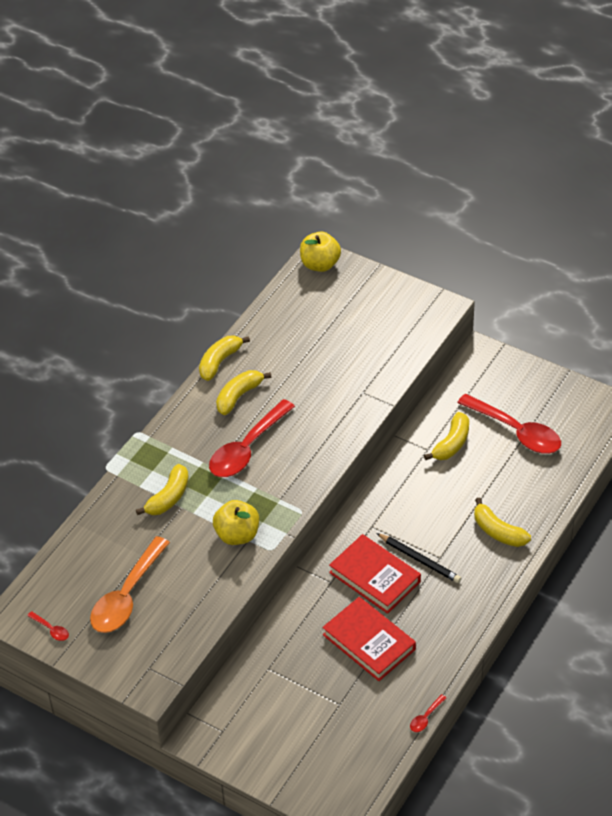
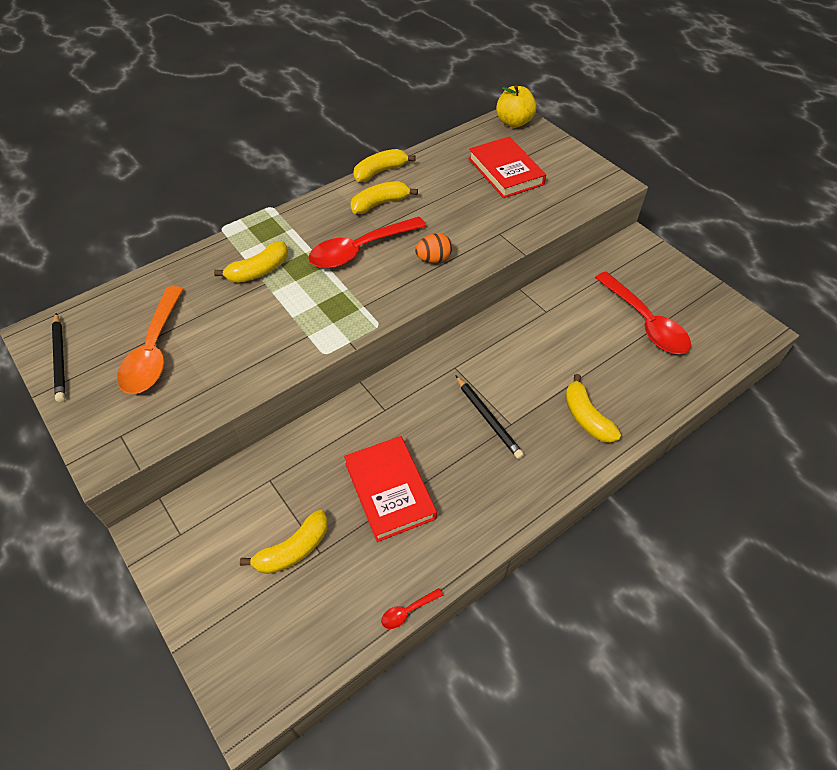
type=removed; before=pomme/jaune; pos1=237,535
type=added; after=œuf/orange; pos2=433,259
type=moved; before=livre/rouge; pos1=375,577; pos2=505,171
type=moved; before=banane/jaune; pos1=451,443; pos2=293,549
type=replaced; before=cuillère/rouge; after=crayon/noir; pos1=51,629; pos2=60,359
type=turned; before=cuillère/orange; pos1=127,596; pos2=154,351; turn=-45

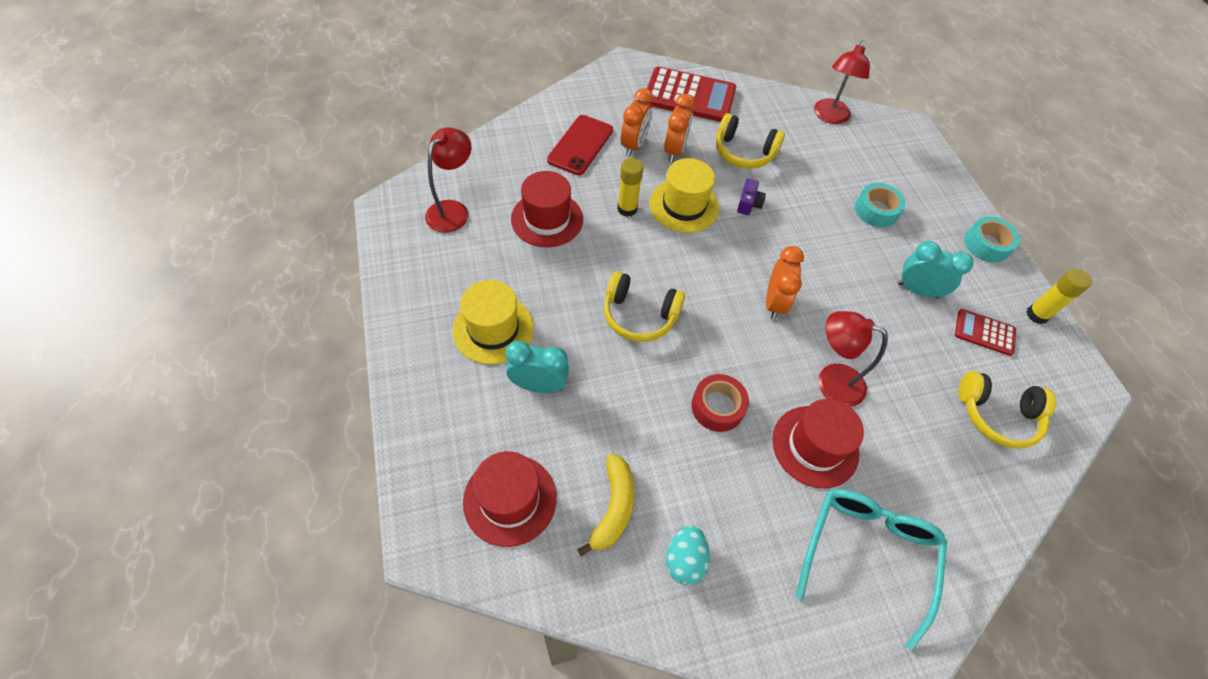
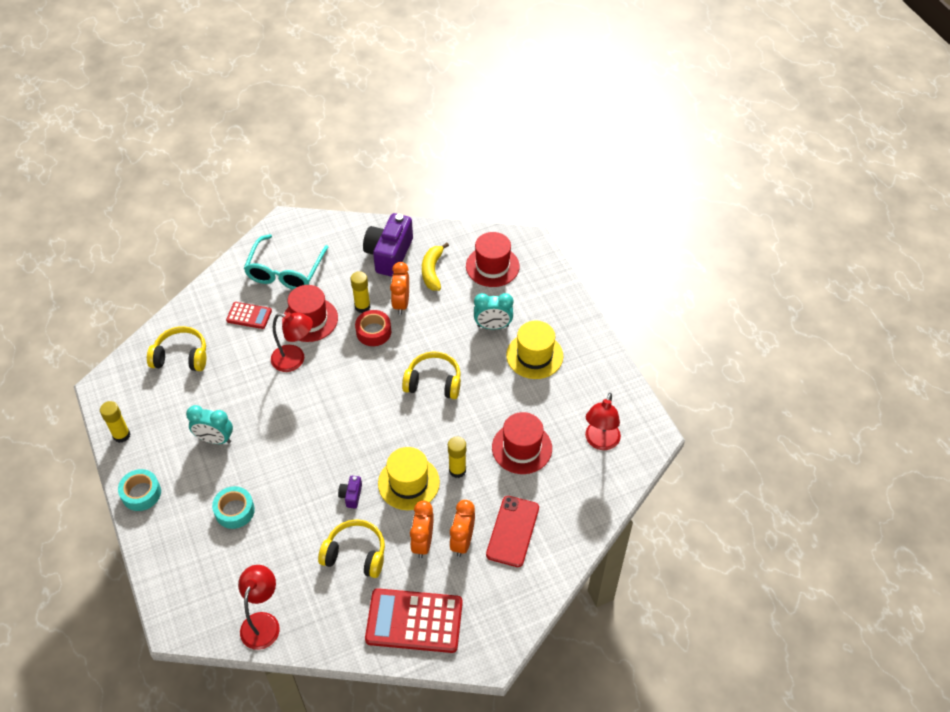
type=added; after=bâton de colle/jaune; pos2=362,306
type=moved; before=réveil/orange; pos1=774,303; pos2=401,303
type=moved; before=calculatrice/rouge; pos1=984,332; pos2=249,316
type=replaced; before=œuf/turquoise; after=appareil photo/violet; pos1=684,560; pos2=389,254

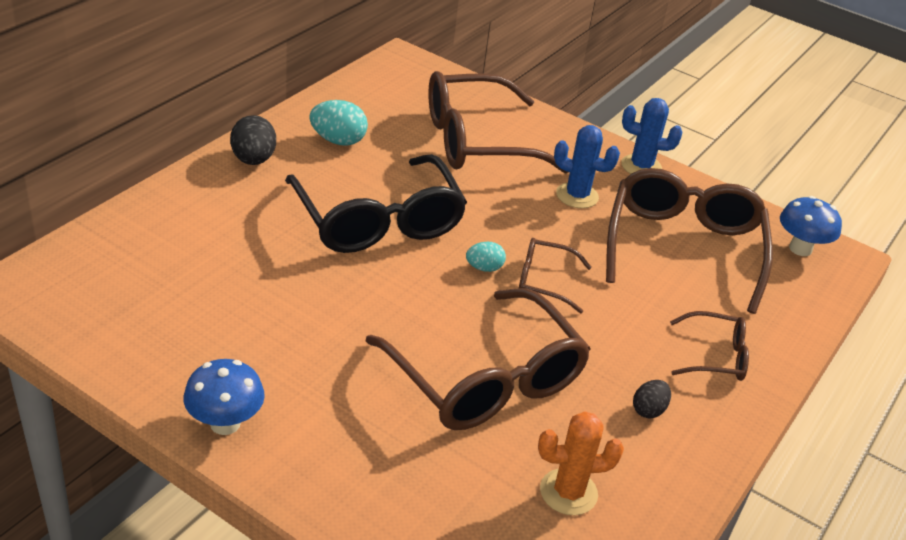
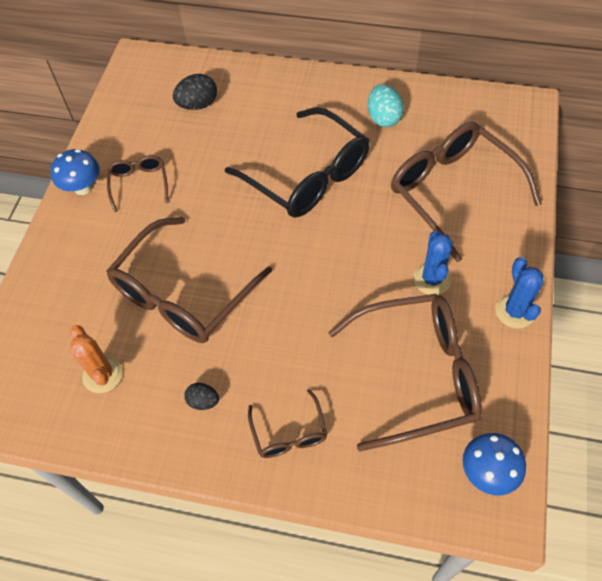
type=removed; before=œuf/turquoise; pos1=484,268
type=moved; before=œuf/noir; pos1=253,160; pos2=198,105
type=moved; before=lunettes/marron; pos1=543,281; pos2=139,184
type=turned; before=lunettes/noir; pos1=378,221; pos2=308,176; turn=-90

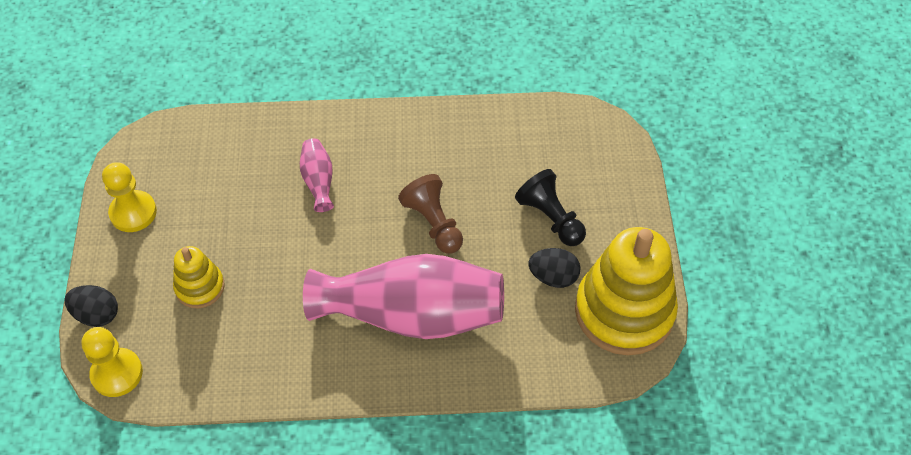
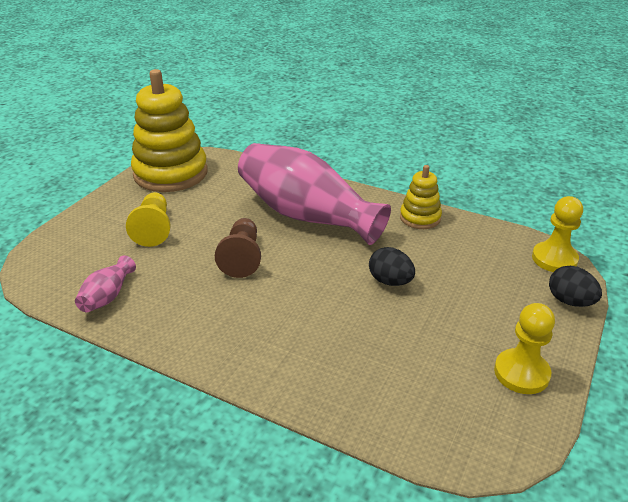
type=moved; before=jouet à empiler/jaune; pos1=200,287; pos2=420,218
type=moved; before=vase/rose; pos1=318,181; pos2=108,296
type=moved; before=œuf/noir; pos1=553,277; pos2=390,281
type=recoloured; before=pion/noir; after=pion/jaune; pos1=550,218; pos2=153,229

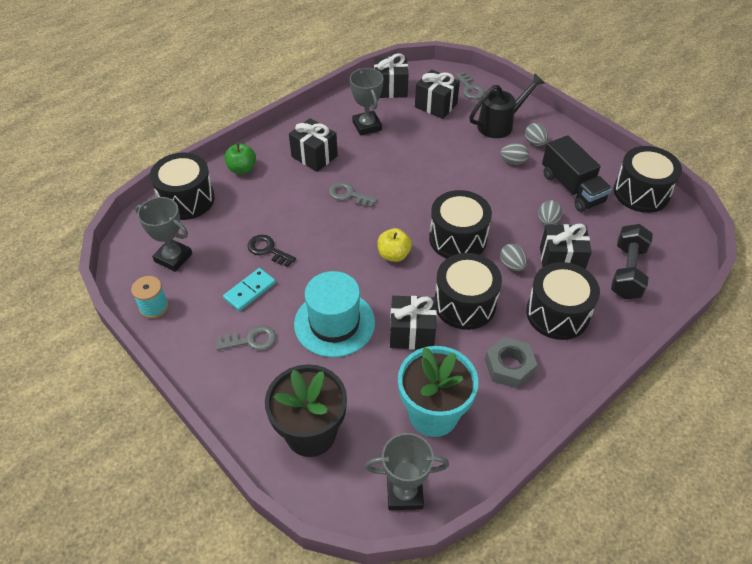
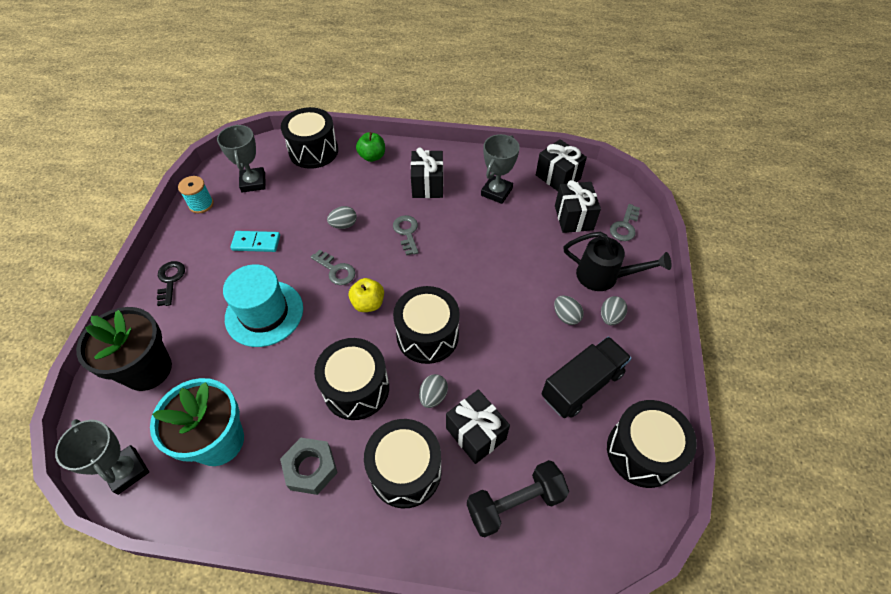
type=removed; before=cadeau/noir; pos1=412,333
type=moved; before=clé/gris; pos1=251,340; pos2=336,270
type=moved; before=clé/noir; pos1=268,250; pos2=170,280
type=moved; before=œuf/gris; pos1=547,221; pos2=343,225
type=turned; before=camion/noir; pos1=572,188; pos2=582,385; turn=-150

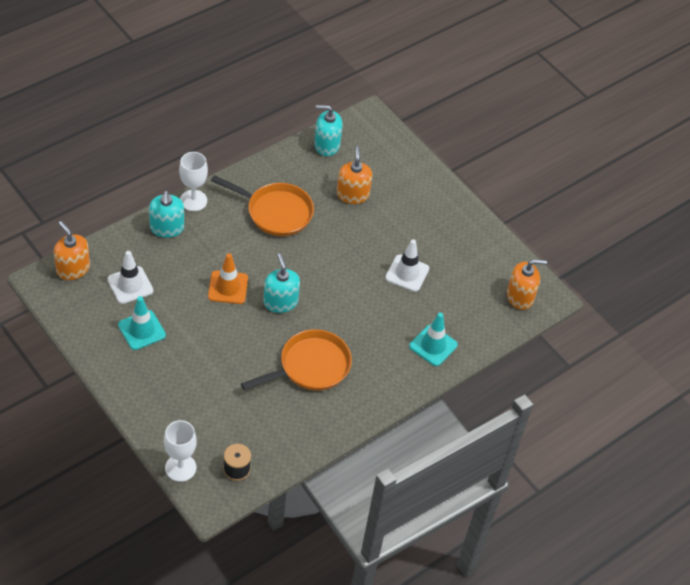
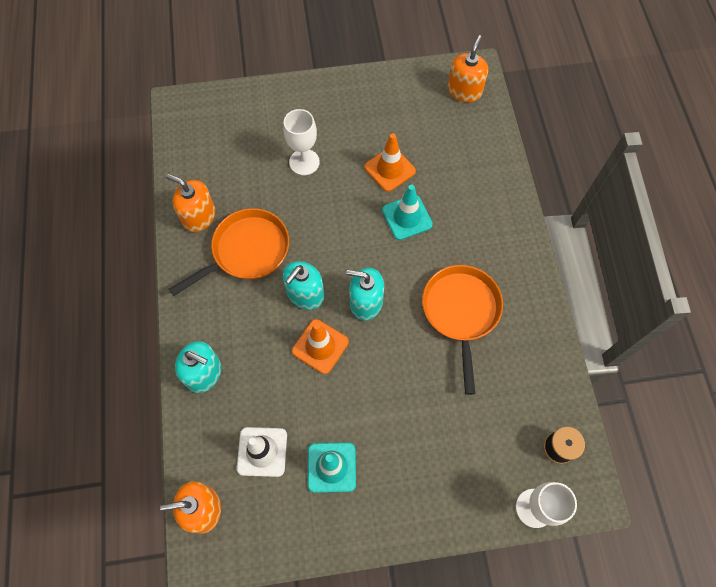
type=moved; before=verre à pied/blanc; pos1=193,200; pos2=304,162
type=moved; before=distributeur de savon/turquoise; pos1=326,145; pos2=305,294
type=moved; before=distributeur de savon/orange; pos1=352,194; pos2=199,216
type=moved; before=cône de chantier/turquoise; pos1=433,345; pos2=407,217
type=recoloured; before=cône de chantier/blanc; after=cône de chantier/orange; pos1=407,273; pos2=390,169

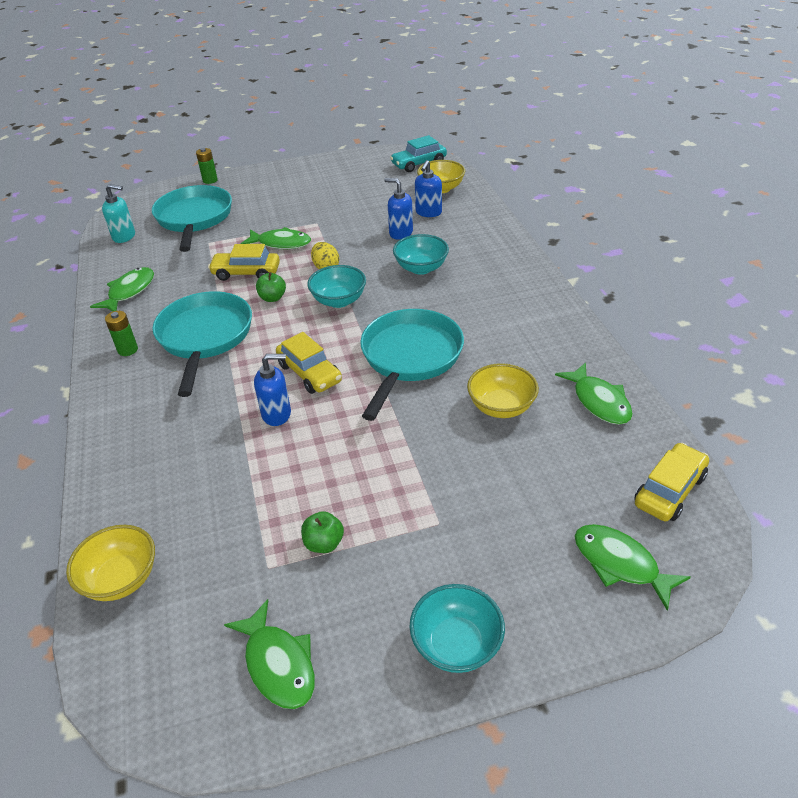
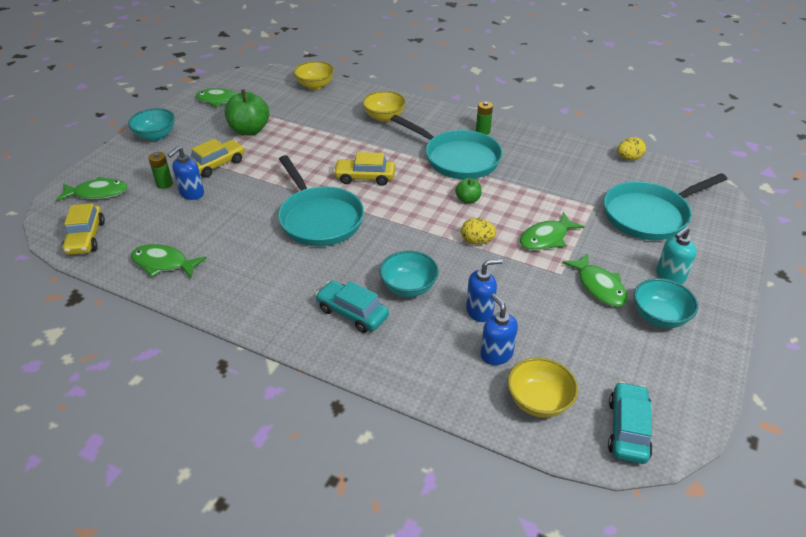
type=added; after=voiture/turquoise; pos2=352,313
type=added; after=œuf/jaune; pos2=628,158
type=moved; before=poisson/vert; pos1=129,291; pos2=599,286
type=moved; before=distributeur de savon/turquoise; pos1=124,236; pos2=670,276
type=moved; before=pile/vert; pos1=210,180; pos2=164,184
type=moved; before=voiture/jaune; pos1=246,273; pos2=216,165
type=moved; before=distributeur de savon/bleu; pos1=277,414; pos2=191,193
type=moved; before=bol/turquoise; pos1=339,301; pos2=659,317
type=moved; before=bol/jaune; pos1=501,407; pos2=384,117
type=turned; before=poêle/turquoise; pos1=194,219; pos2=649,215; turn=120
type=resized; before=pomme/vert; pos1=324,543; pos2=249,130; scale=1.89

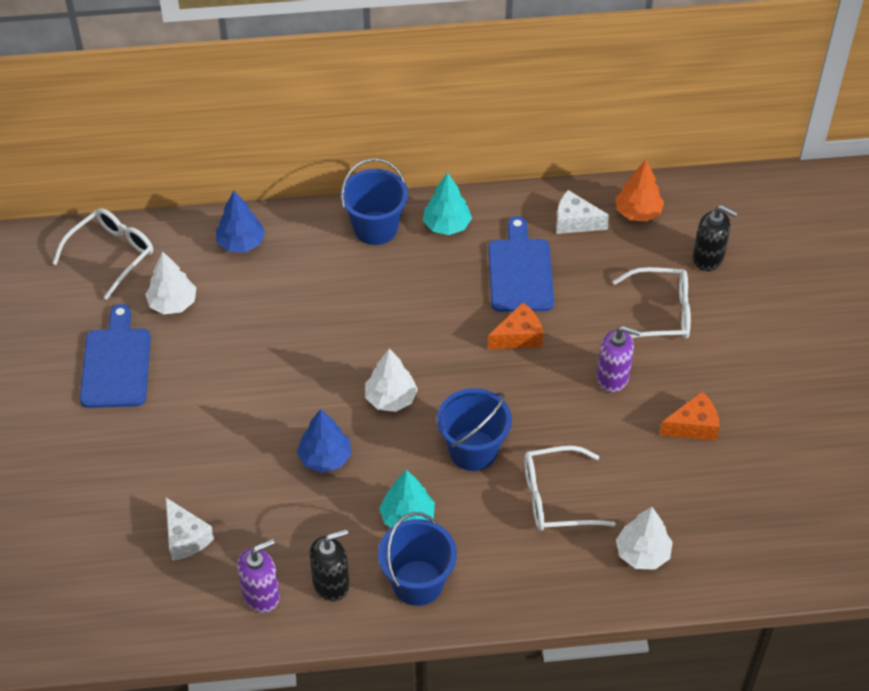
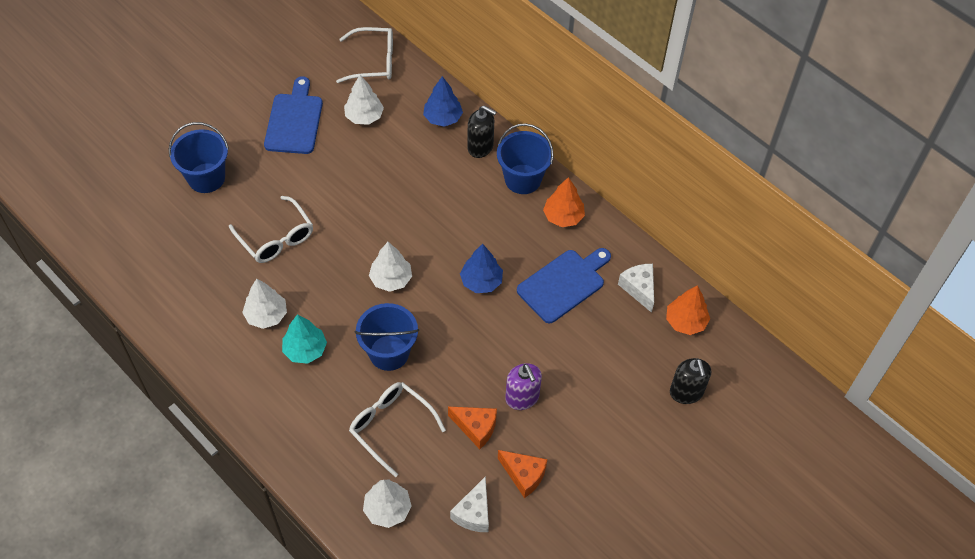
type=removed; before=distributeur de savon/violet; pos1=261,595
type=added; after=arbre/blanc; pos2=266,315
type=moved; before=fromage/blanc; pos1=186,537; pos2=474,513
type=moved; before=arbre/bleu; pos1=325,458; pos2=481,281
type=moved; before=distributeur de savon/noir; pos1=331,583; pos2=480,147
type=moved; before=seau/bleu; pos1=417,583; pos2=206,178
type=moved; before=fromage/orange; pos1=518,336; pos2=476,428
type=moved; before=lunettes/blanc; pos1=661,313; pos2=276,238
type=recoloured; before=arbre/turquoise; after=arbre/orange; pos1=447,225; pos2=563,216
type=turned; before=planche à découper/bleu; pos1=116,364; pos2=294,121; turn=-45

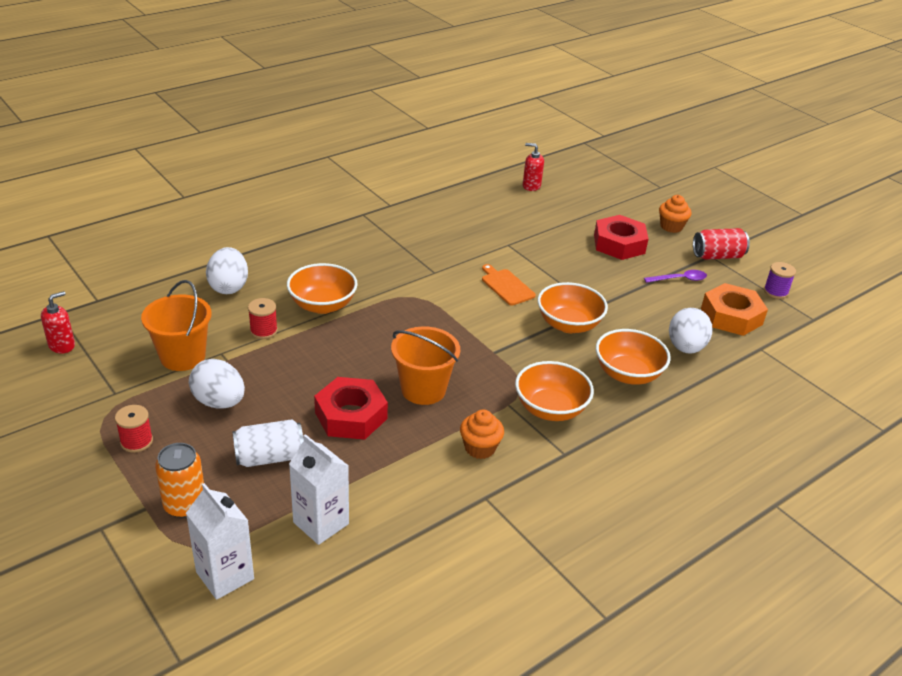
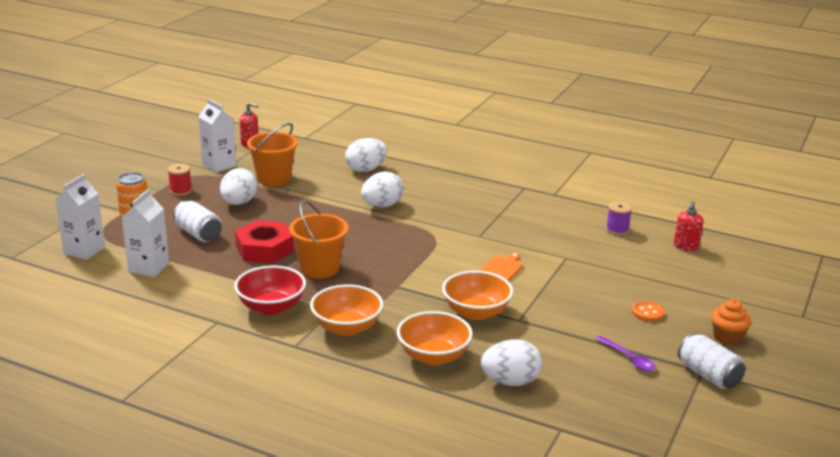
type=removed; before=bobine/rouge; pos1=263,331
type=removed; before=écrou/orange; pos1=731,316
type=added; after=brique de lait/blanc; pos2=219,165
type=moved; before=bobine/violet; pos1=775,292; pos2=617,230
type=replaced; before=bol/orange; after=œuf/blanc; pos1=322,305; pos2=382,206
type=replaced; before=muffin/orange; after=bol/rouge; pos1=480,448; pos2=271,307
type=replaced; before=écrou/rouge; after=bouton/orange; pos1=619,244; pos2=647,312
type=recoloured; before=canette/rouge; after=canette/blanc; pos1=717,256; pos2=708,375
type=turned; before=distributeur de savon/rouge; pos1=531,186; pos2=686,246; turn=-150

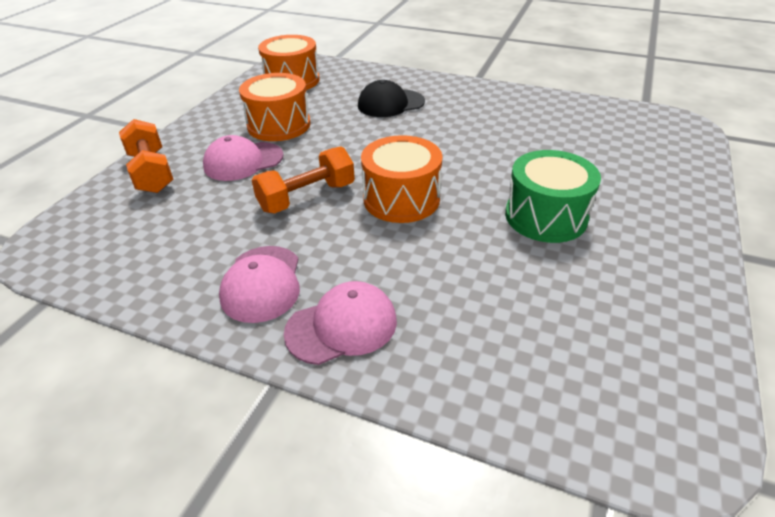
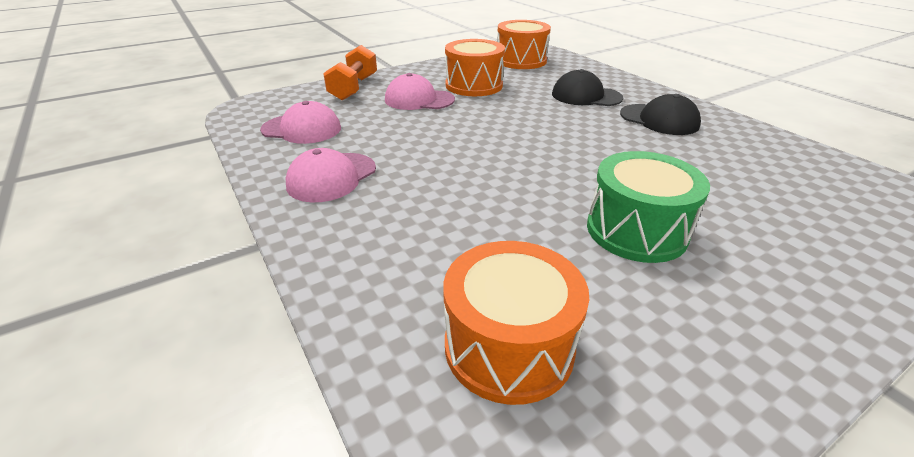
type=removed; before=haltère/orange; pos1=307,197
type=added; after=casquette/noir; pos2=659,120
type=moved; before=casquette/rose; pos1=342,326; pos2=302,129
type=moved; before=tambour/orange; pos1=401,199; pos2=509,346

